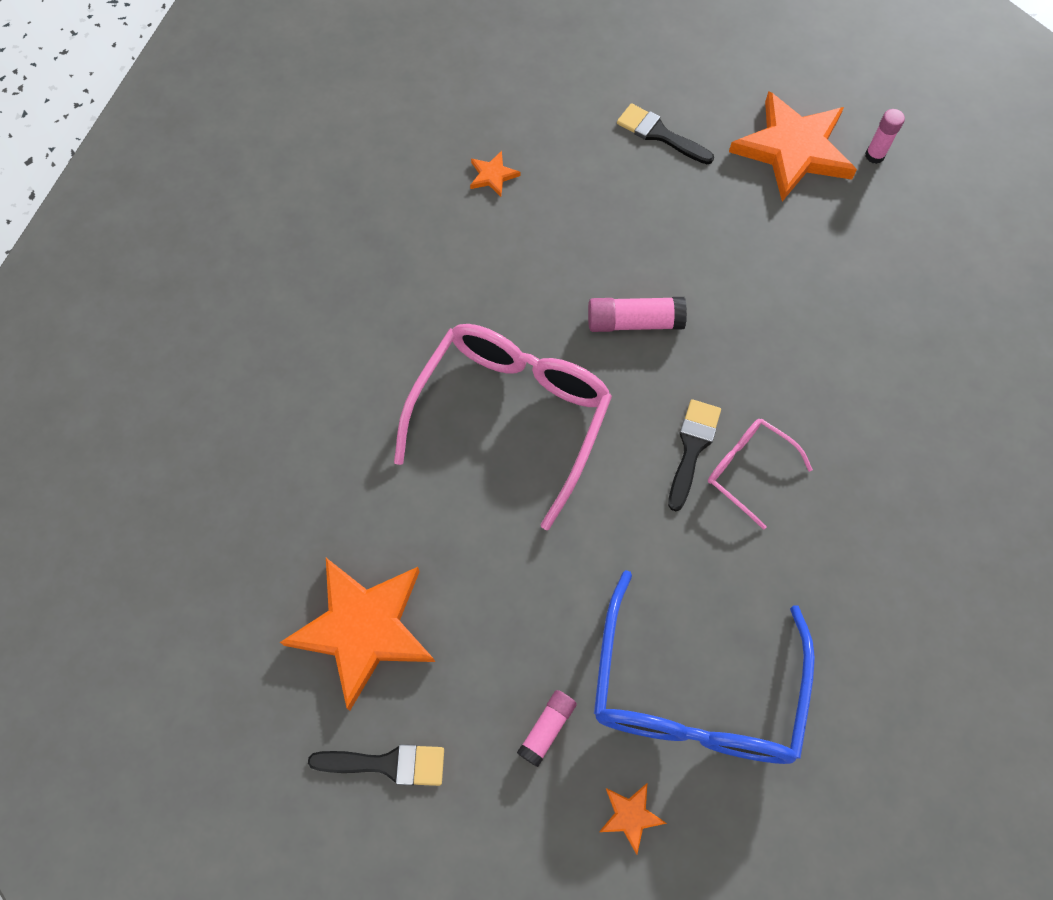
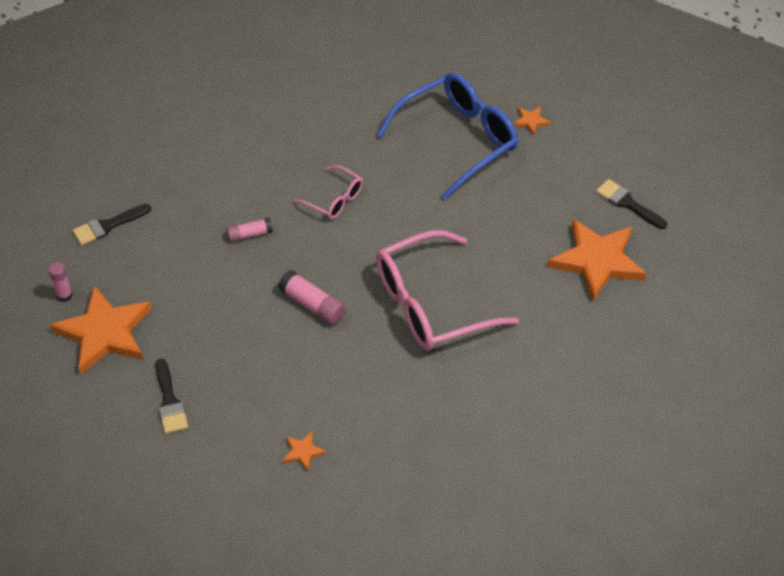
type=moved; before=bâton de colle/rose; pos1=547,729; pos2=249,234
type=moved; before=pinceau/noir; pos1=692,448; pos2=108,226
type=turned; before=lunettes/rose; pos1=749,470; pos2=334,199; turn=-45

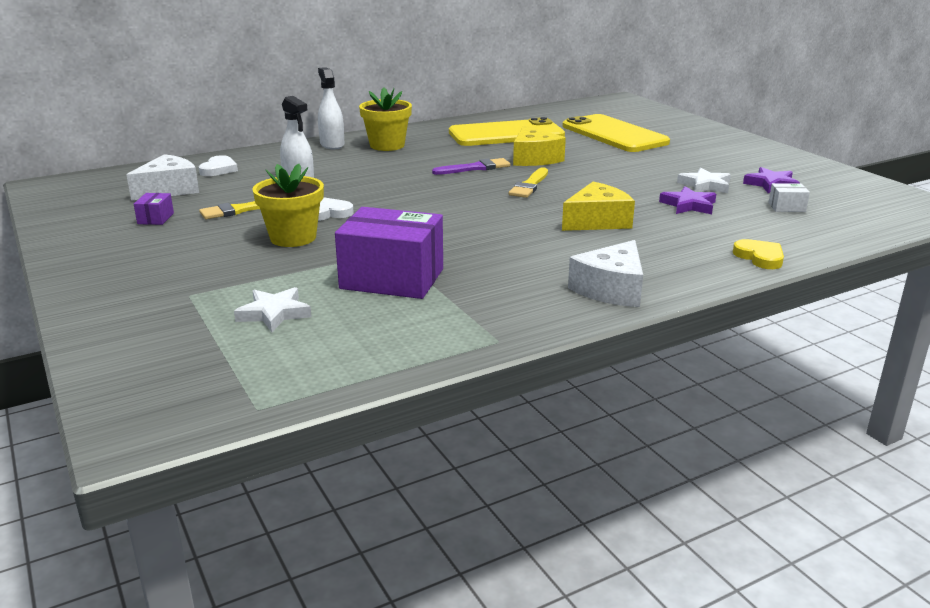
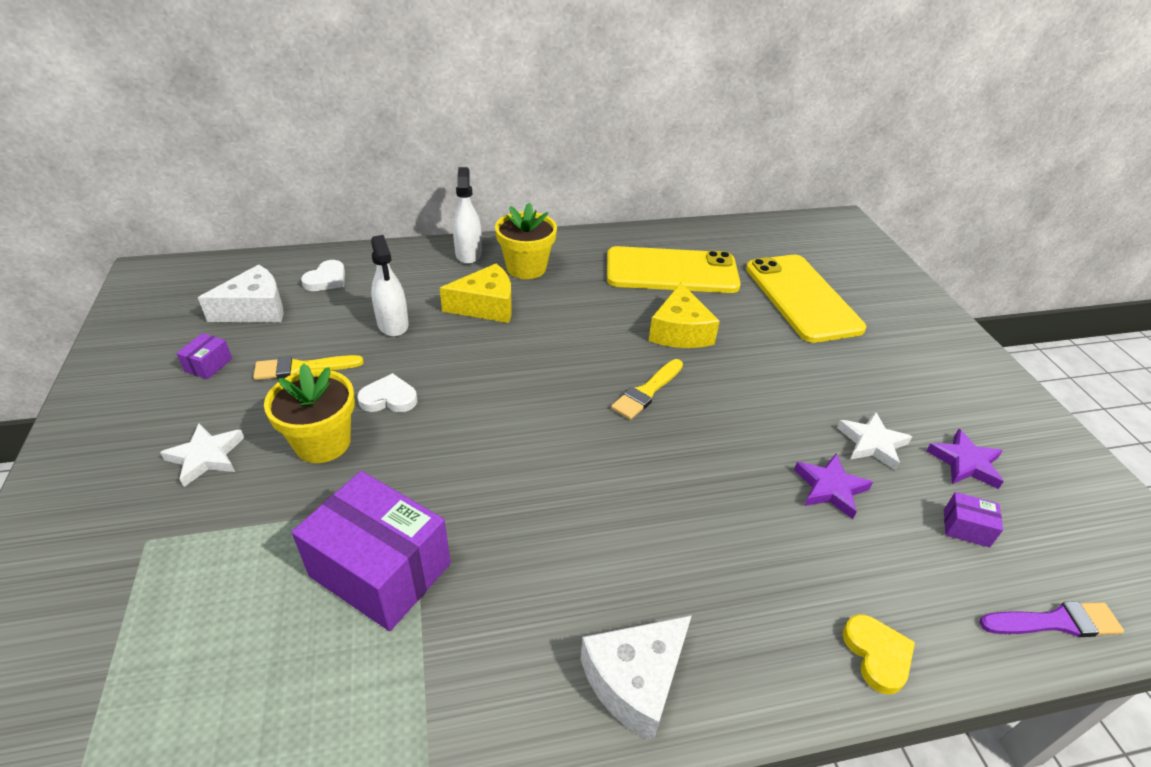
type=moved; before=étoile/blanc; pos1=274,313; pos2=206,457
type=moved; before=pinceau/violet; pos1=475,168; pos2=1055,622
type=moved; before=fromage/jaune; pos1=597,221; pos2=486,306
type=recoloured; before=boîte/blanc; after=boîte/violet; pos1=786,207; pos2=966,528

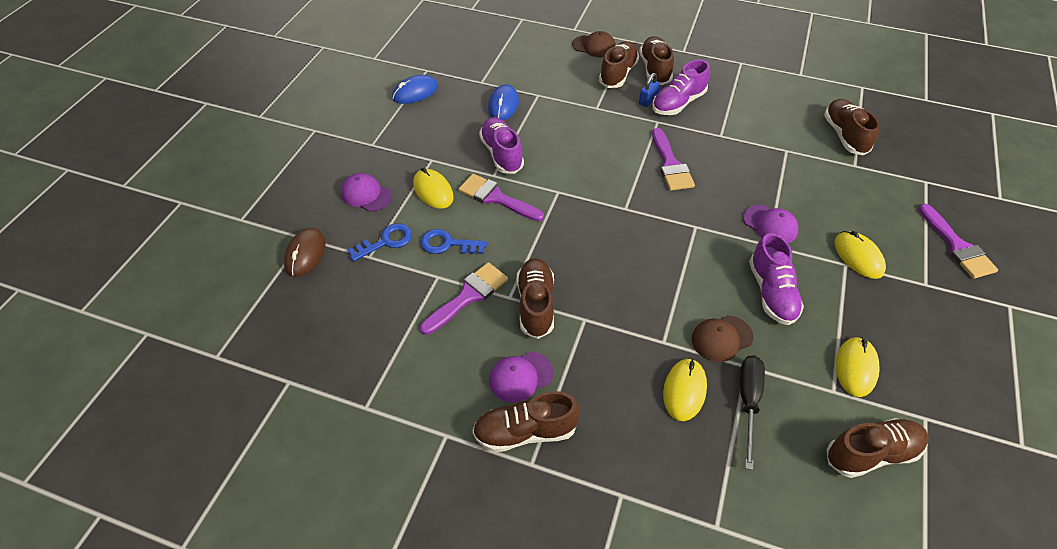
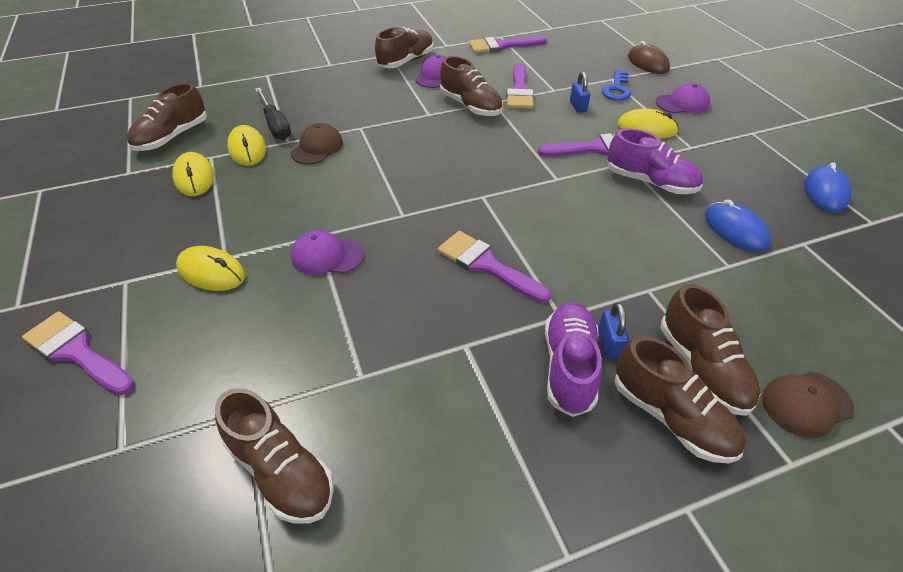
type=removed; before=chaussure/violet; pos1=771,292
type=added; after=pinceau/violet; pos2=502,46
type=moved; before=souris/jaune; pos1=684,390; pos2=247,149
type=replaced; before=clé/bleu; after=cadenas/bleu; pos1=447,244; pos2=578,106

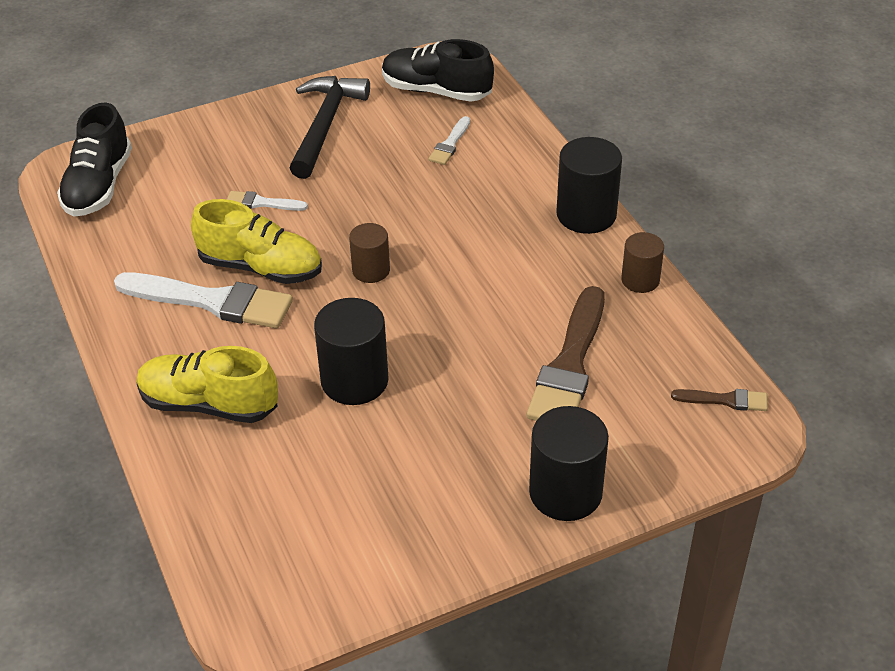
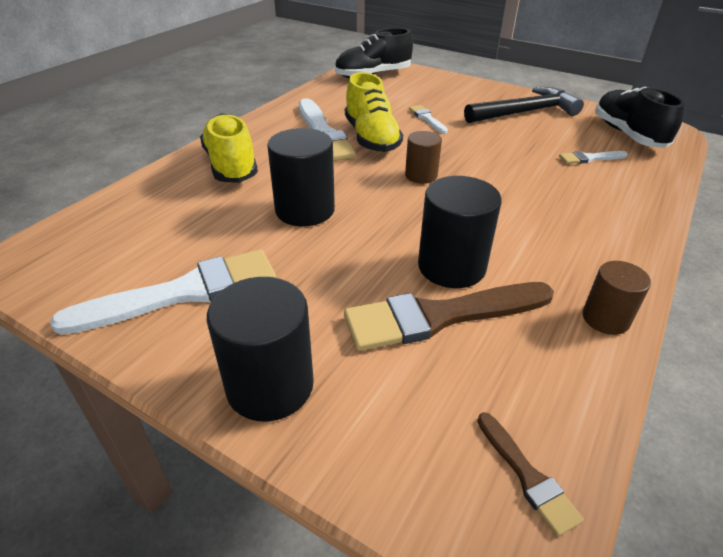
type=added; after=pinceau/blanc; pos2=184,292
type=moved; before=cylindre/noir; pos1=586,214; pos2=451,266

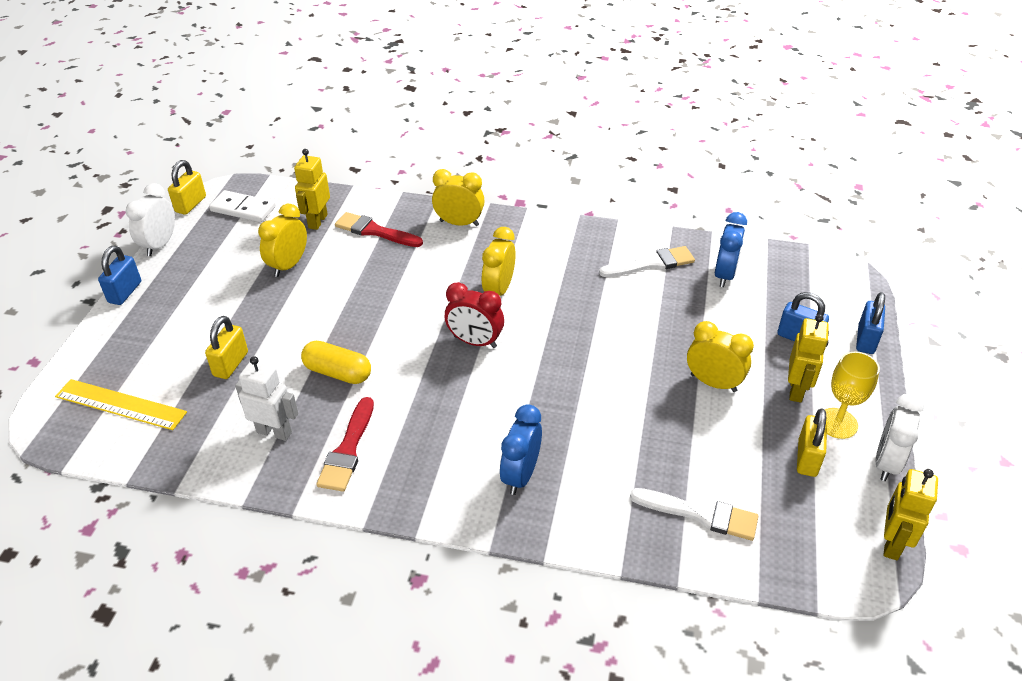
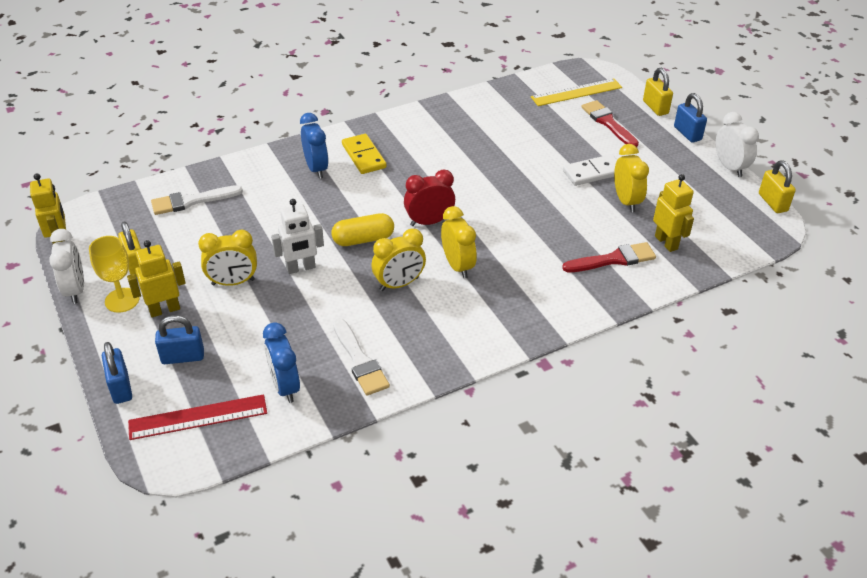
type=added; after=règle/rouge; pos2=198,417
type=added; after=domino/jaune; pos2=363,156
type=moved; before=cadenas/jaune; pos1=231,364; pos2=655,107
type=moved; before=domino/blanc; pos1=243,209; pos2=593,172
type=moved; before=robot/blanc; pos1=274,432; pos2=301,268
type=moved; before=gélule/jaune; pos1=338,372; pos2=363,239
type=moved; before=pinceau/rouge; pos1=348,450; pos2=608,123
type=moved; before=réveil/jaune; pos1=459,223; pos2=399,284
type=turned; before=pinceau/blanc; pos1=651,263; pos2=360,361; turn=-60
type=turned; before=robot/jaune; pos1=796,390; pos2=164,309; turn=90

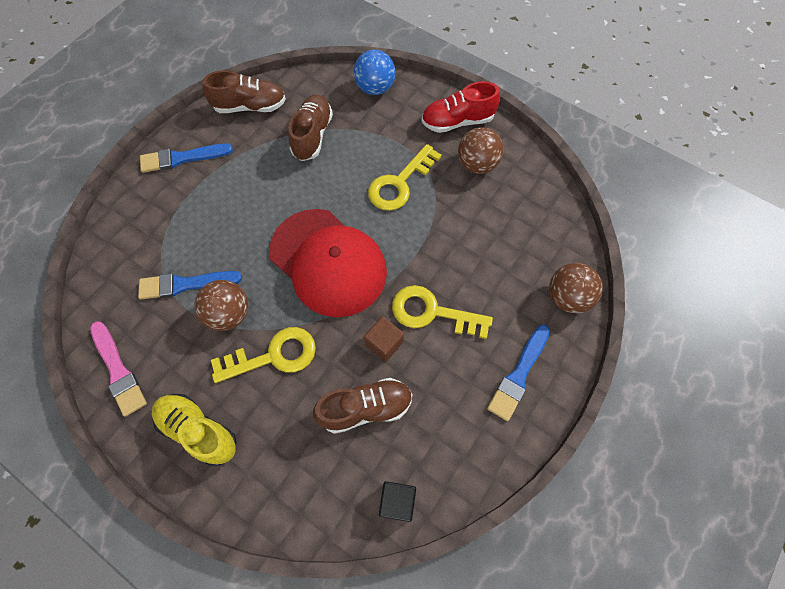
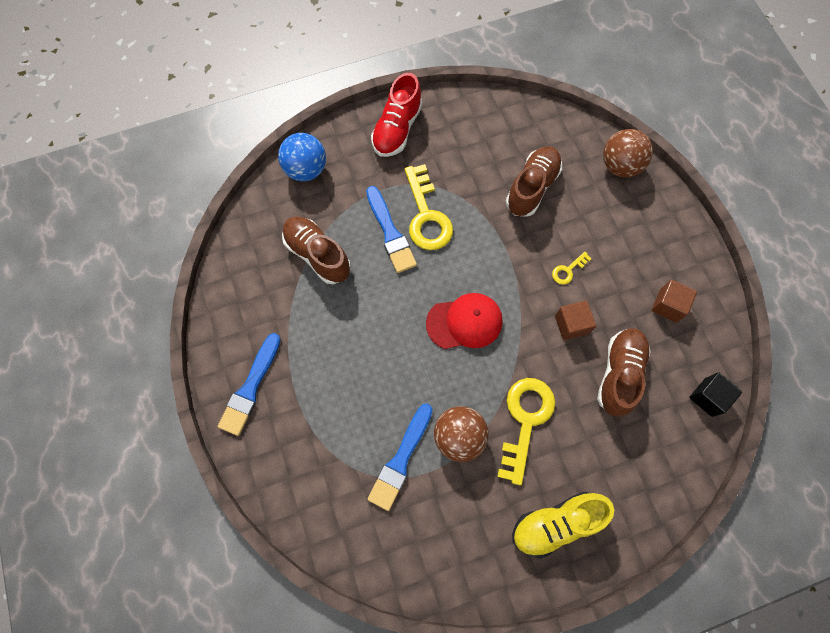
type=removed; before=pinceau/rose; pos1=118,371
type=removed; before=balle/marron; pos1=477,164
type=added; after=cube/marron; pos2=668,305
type=moved; before=chaussure/marron; pos1=250,106; pos2=532,188
type=moved; before=pinceau/bleu; pos1=518,375; pos2=390,233
type=resized; before=casquette/rouge; pos1=328,262; pos2=464,322; scale=0.57
type=resized; before=clé/jaune; pos1=432,312; pos2=568,270; scale=0.46

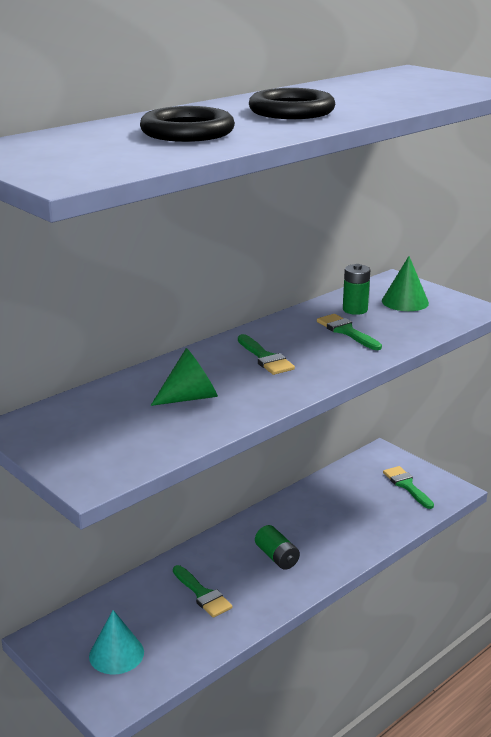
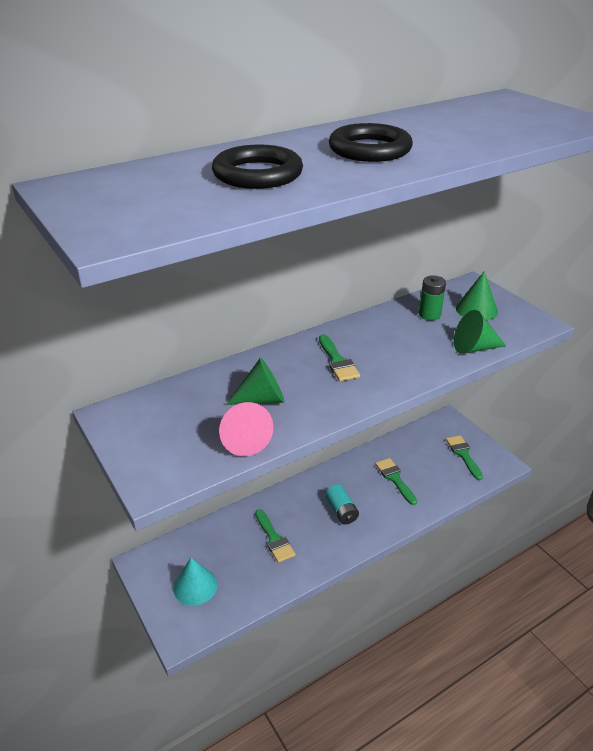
type=added; after=cône/rose; pos2=244,440
type=added; after=cône/vert; pos2=474,348
type=moved; before=pinceau/vert; pos1=346,331; pos2=395,479
type=recoloured; before=pile/vert; after=pile/turquoise; pos1=277,557; pos2=341,511

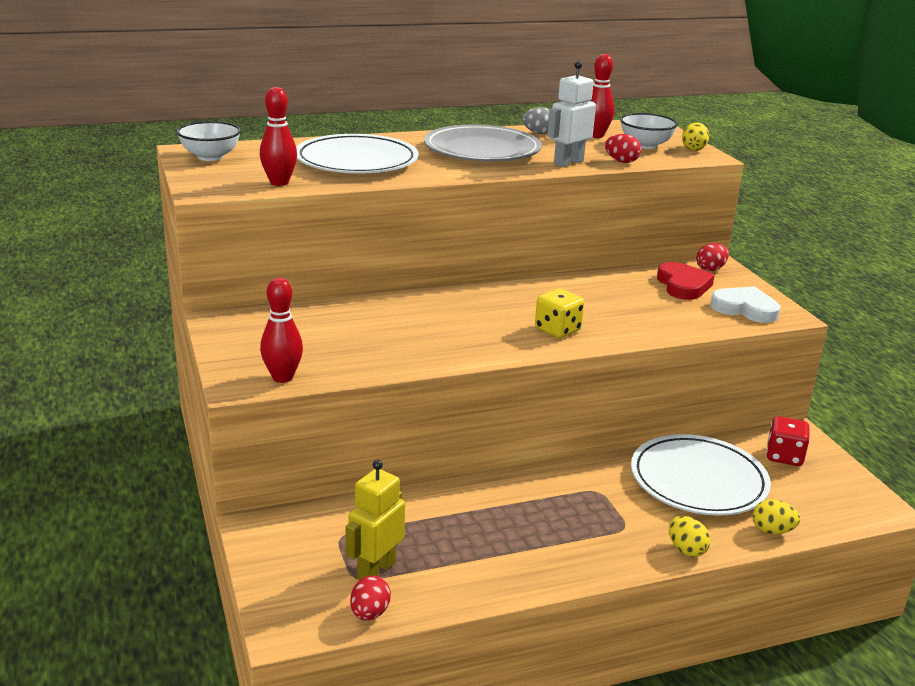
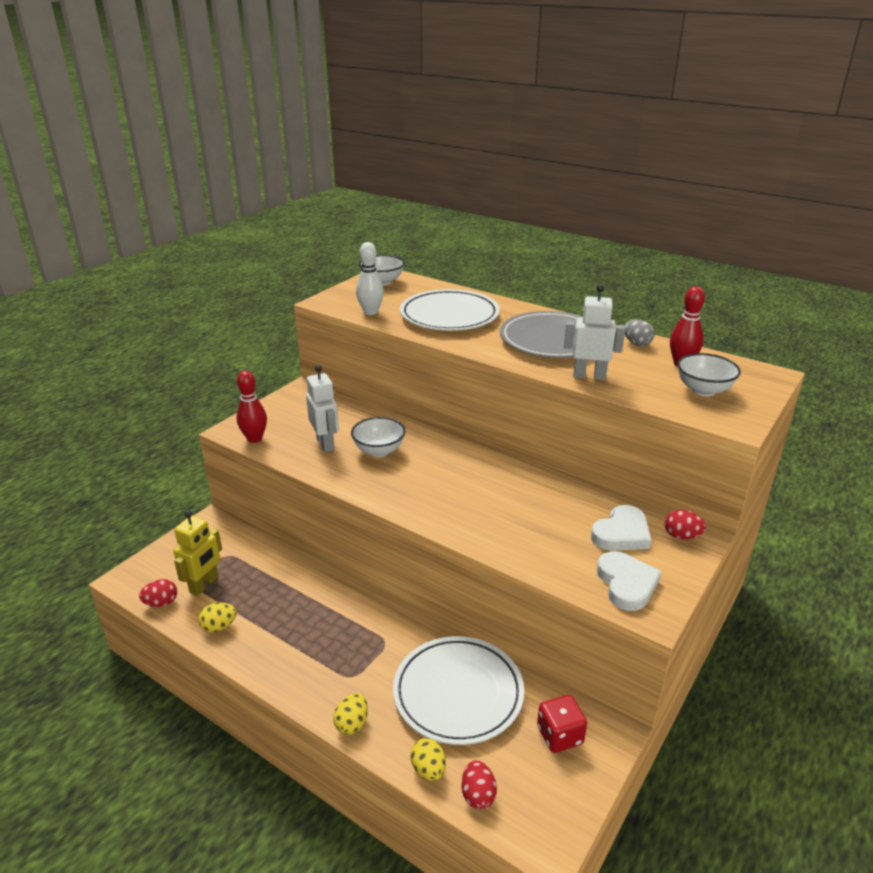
type=removed; before=dé/jaune; pos1=557,330
type=added; after=robot/blanc; pos2=326,444
type=added; after=bol/blanc; pos2=379,450
type=moved; before=œuf/rouge; pos1=621,161; pos2=478,795
type=moved; before=œuf/jaune; pos1=693,149; pos2=219,626
type=recoloured; before=quille/rouge; after=quille/blanc; pos1=279,182; pos2=370,312
type=recoloured; before=cœur/rouge; after=cœur/blanc; pos1=683,285; pos2=621,533
type=turned; before=robot/jaune; pos1=375,570; pos2=204,585; turn=120

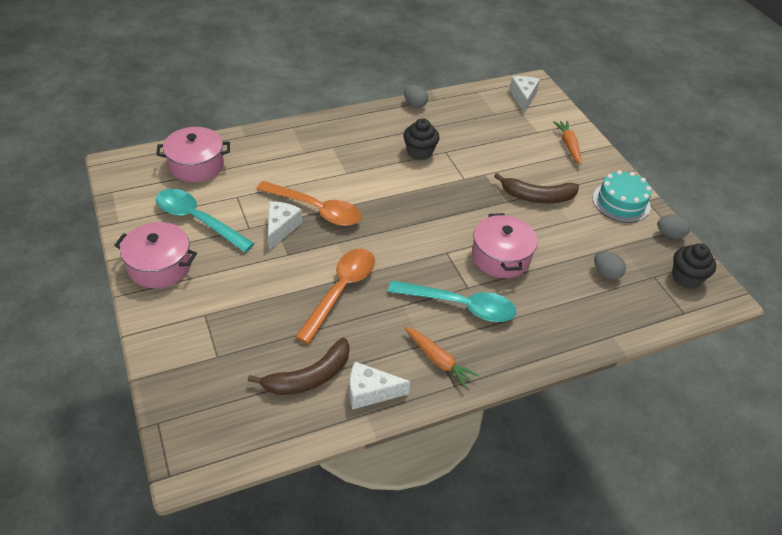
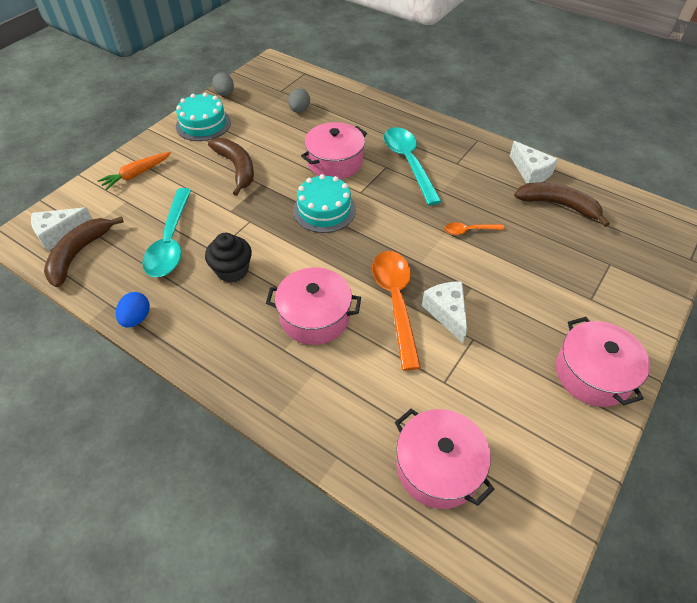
type=removed; before=carotte/orange; pos1=438,360
type=removed; before=muffin/noir; pos1=686,277
type=added; after=banane/marron; pos2=78,254
type=added; after=marmite/rose; pos2=315,317
type=added; after=gâteau/turquoise; pos2=324,210
type=moved; before=cuillère/turquoise; pos1=197,220; pos2=171,242
type=recoloured; before=œuf/gris; after=œuf/bleu; pos1=415,104; pos2=137,318
type=turned; before=fromage/blanc; pos1=281,228; pos2=447,313; turn=90
type=resized; before=cuillère/orange; pos1=341,291; pos2=469,230; scale=0.48

